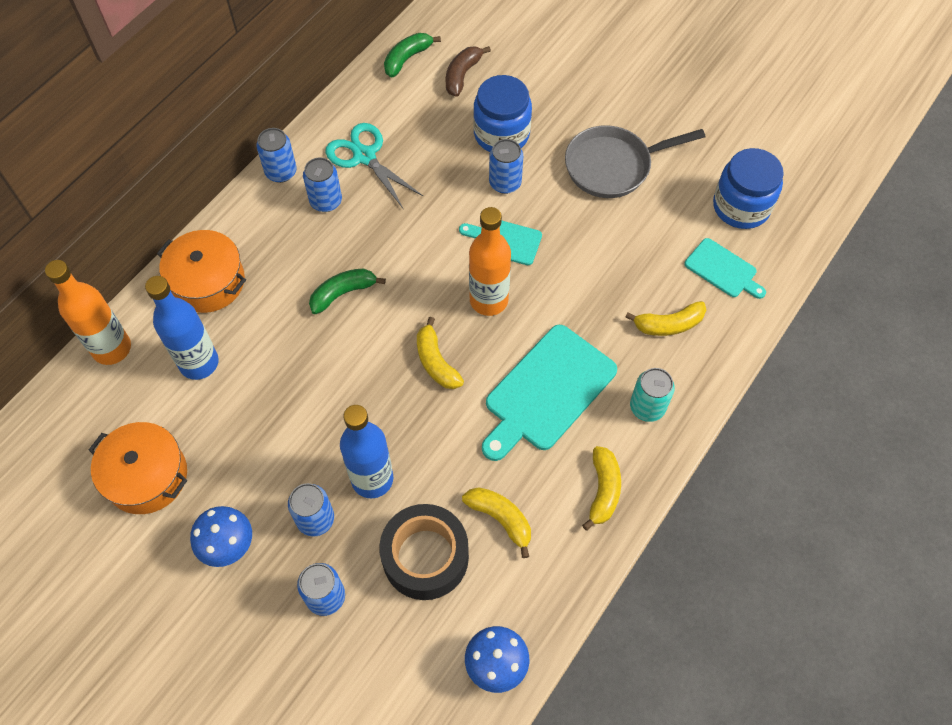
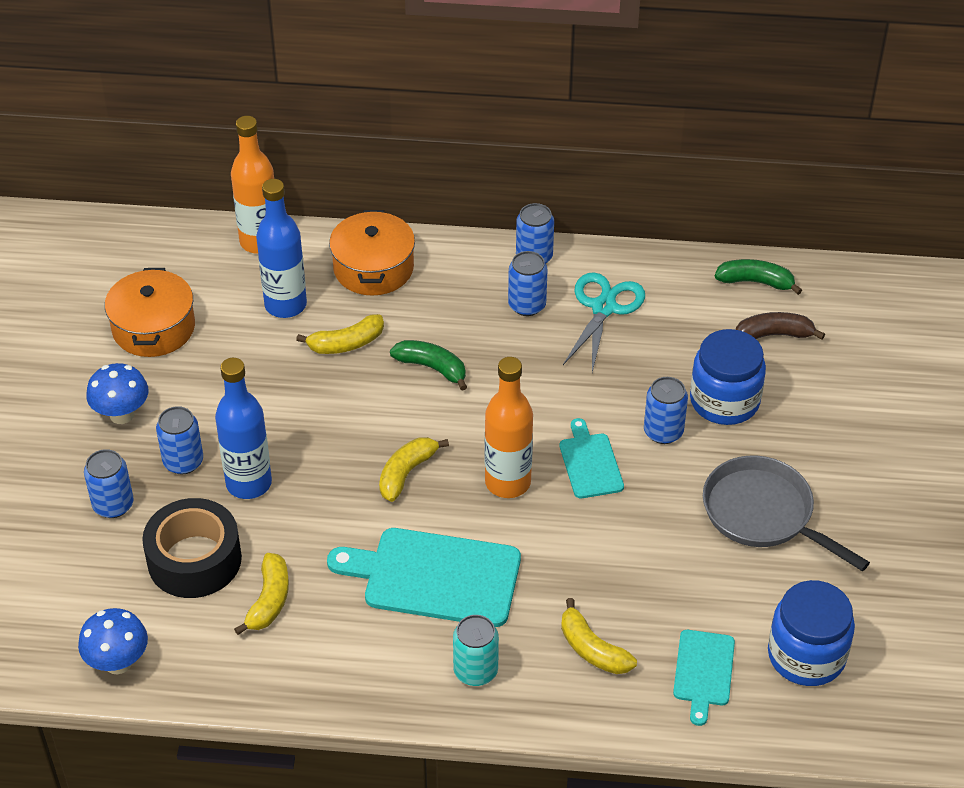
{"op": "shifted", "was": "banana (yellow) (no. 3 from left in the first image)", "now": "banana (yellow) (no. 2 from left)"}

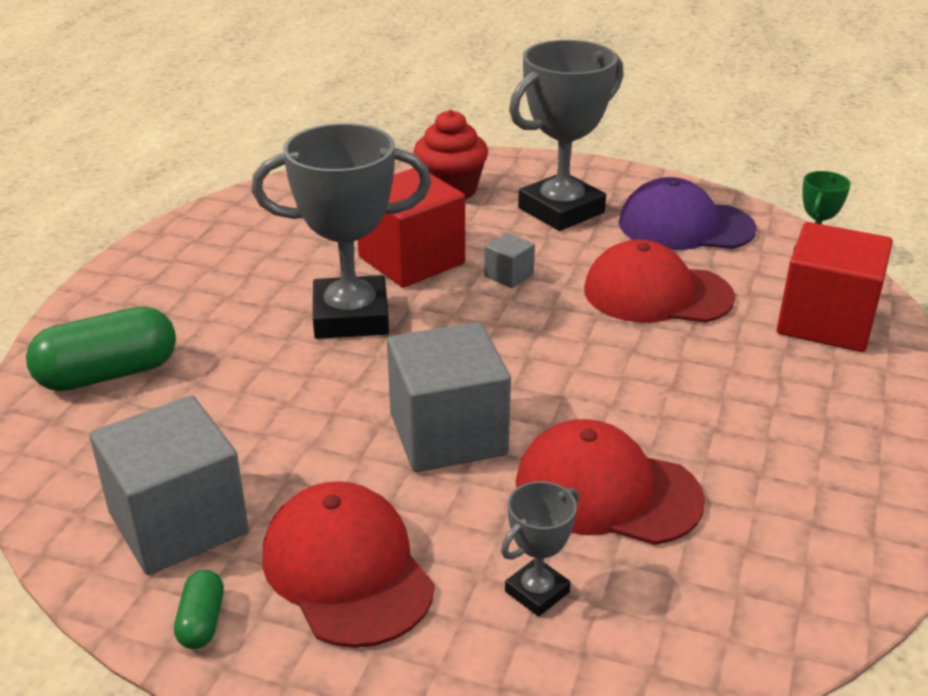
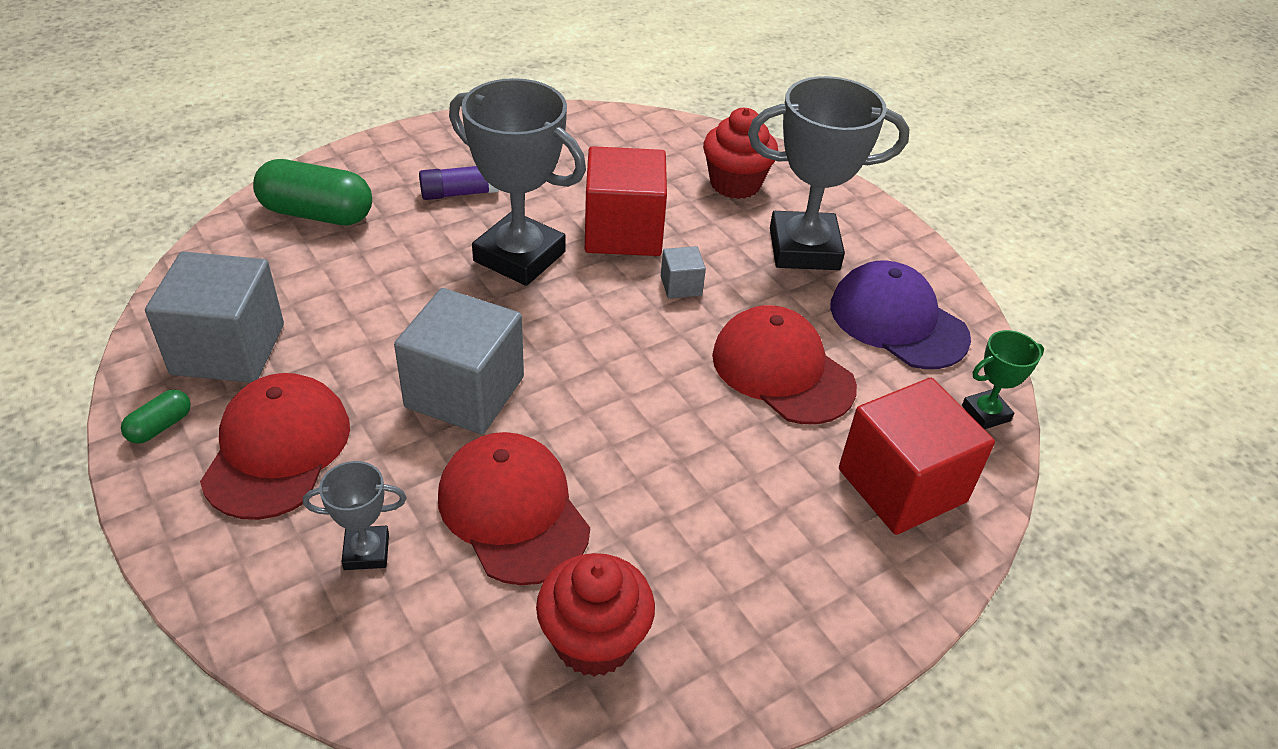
{"op": "new", "now": "glue stick (purple)"}
{"op": "new", "now": "cupcake (red) (no. 1 from left)"}

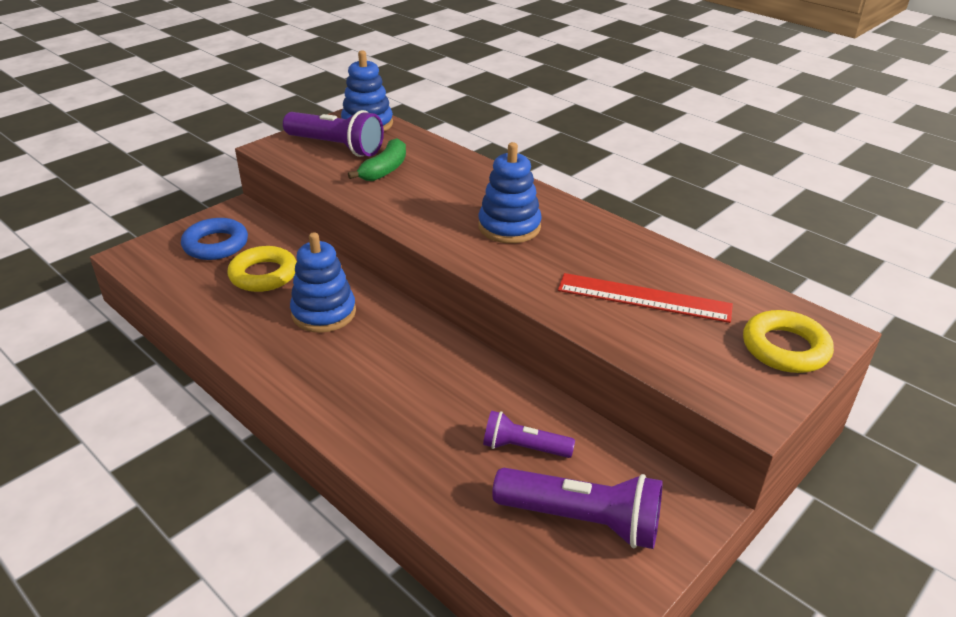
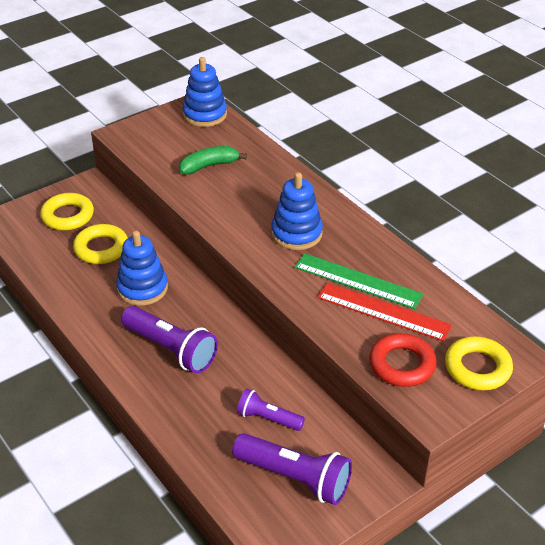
{"op": "repainted", "was": "ring (blue)", "now": "ring (yellow) (no. 1 from left)"}
{"op": "shifted", "was": "flashlight (purple) (no. 1 from left)"}
{"op": "rotated", "was": "banana (green)", "clockwise": -150}
{"op": "new", "now": "ruler (green)"}
{"op": "new", "now": "ring (red)"}

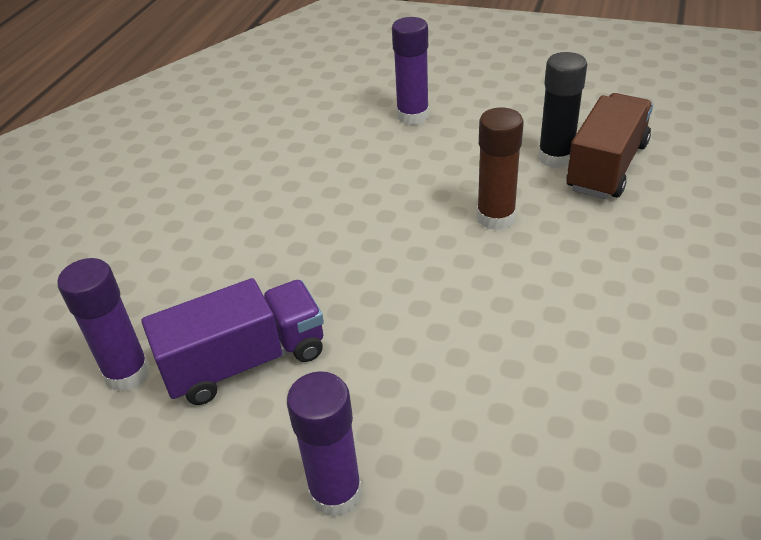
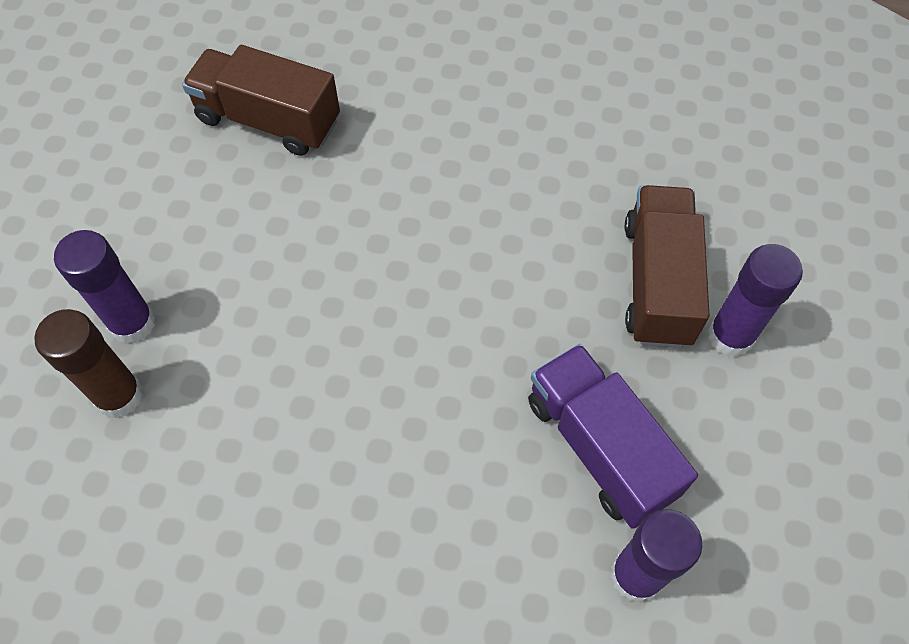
{"op": "shifted", "was": "glue stick (brown)"}
{"op": "gone", "was": "glue stick (black)"}
{"op": "new", "now": "truck (brown) (no. 2 from left)"}

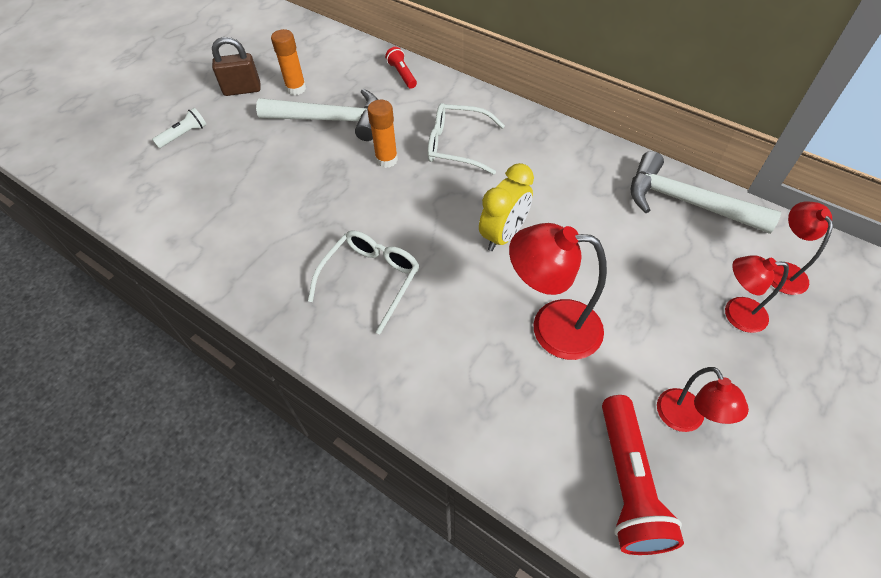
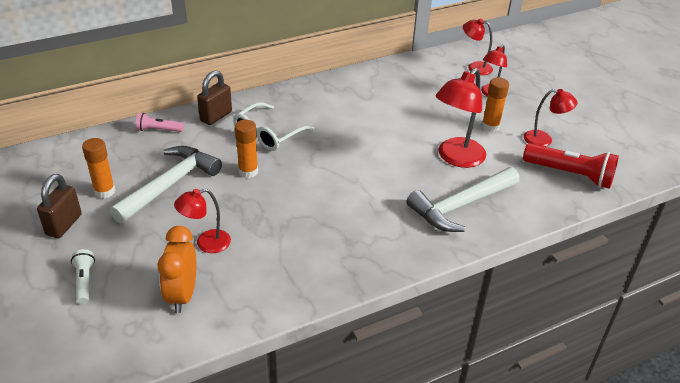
{"op": "gone", "was": "glasses (white) (no. 1 from left)"}
{"op": "repainted", "was": "flashlight (red) (no. 1 from left)", "now": "flashlight (pink)"}
{"op": "gone", "was": "clock (yellow)"}
{"op": "shifted", "was": "hammer (white) (no. 2 from left)"}
{"op": "new", "now": "clock (orange)"}
{"op": "new", "now": "lamp (red) (no. 1 from left)"}
{"op": "new", "now": "padlock (brown) (no. 2 from left)"}
{"op": "new", "now": "glue stick (orange) (no. 3 from left)"}

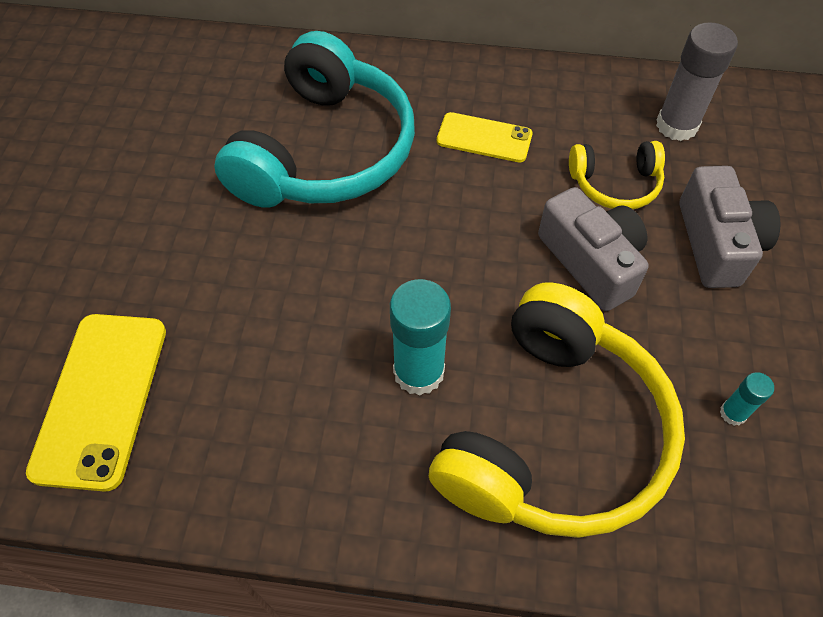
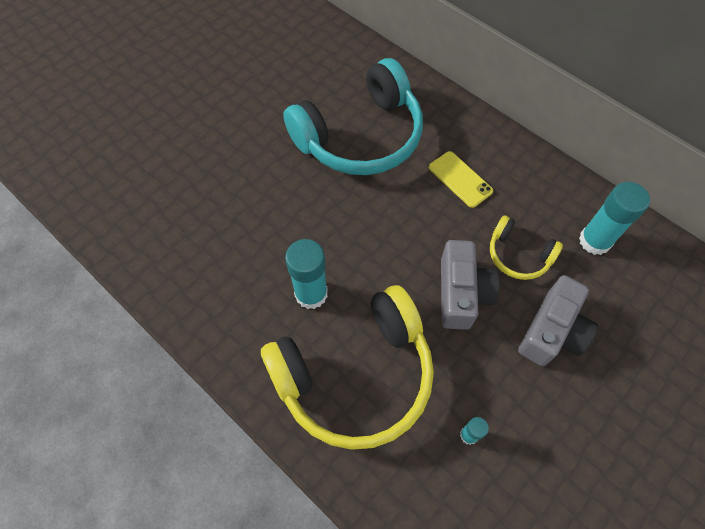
{"op": "gone", "was": "phone (yellow) (no. 1 from left)"}
{"op": "repainted", "was": "glue stick (grey)", "now": "glue stick (turquoise) (no. 3 from left)"}

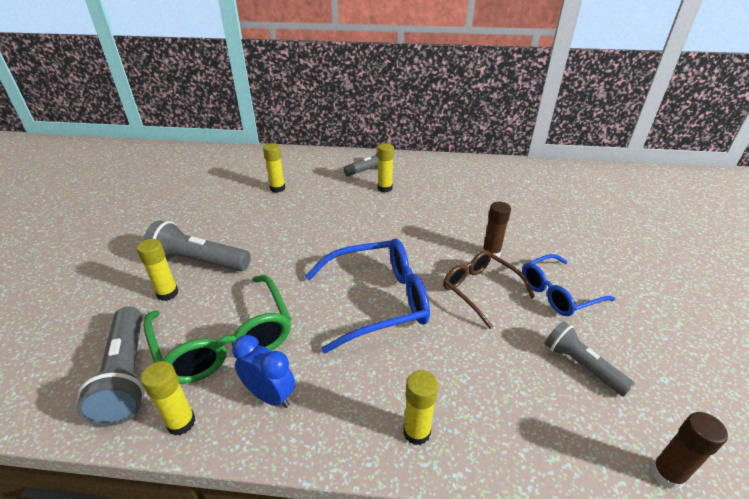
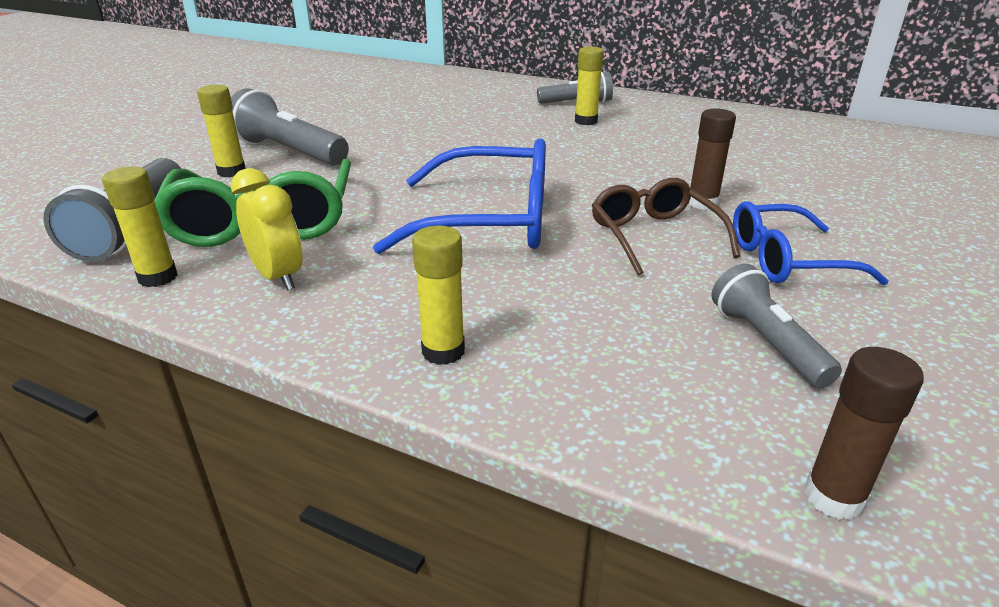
{"op": "repainted", "was": "clock (blue)", "now": "clock (yellow)"}
{"op": "gone", "was": "glue stick (yellow) (no. 3 from left)"}

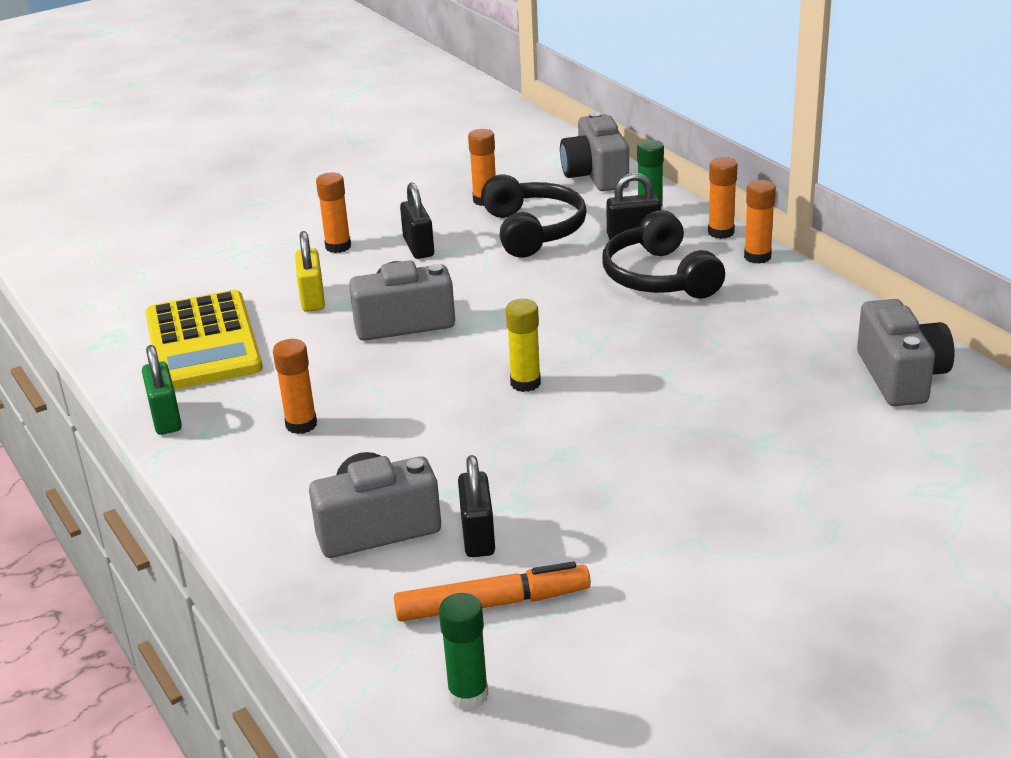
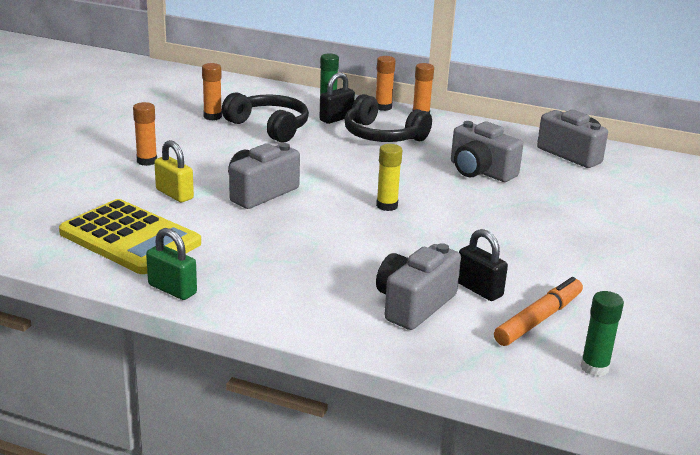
{"op": "gone", "was": "glue stick (orange) (no. 1 from left)"}
{"op": "gone", "was": "padlock (black) (no. 1 from left)"}
{"op": "shifted", "was": "camera (grey) (no. 3 from left)"}

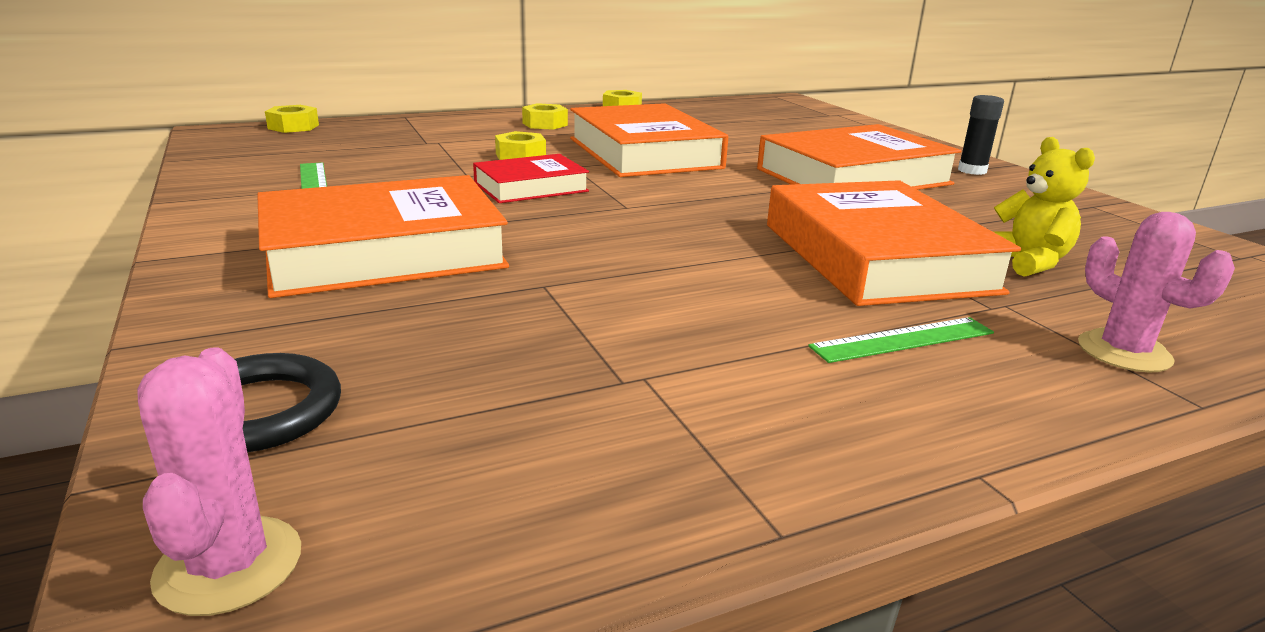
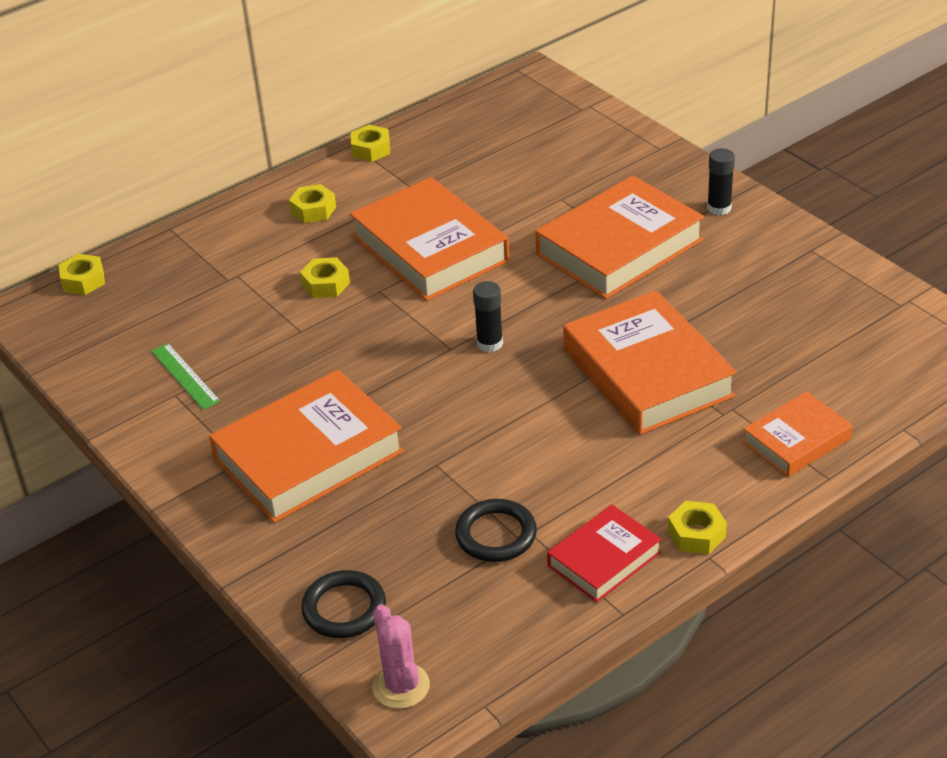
{"op": "shifted", "was": "book (red)"}
{"op": "gone", "was": "ruler (green) (no. 2 from left)"}
{"op": "gone", "was": "teddy bear (yellow)"}
{"op": "swapped", "was": "cactus (pink) (no. 2 from left)", "now": "book (orange) (no. 5 from left)"}
{"op": "new", "now": "ring (black) (no. 2 from left)"}
{"op": "new", "now": "glue stick (black) (no. 1 from left)"}
{"op": "new", "now": "nut (yellow) (no. 5 from left)"}

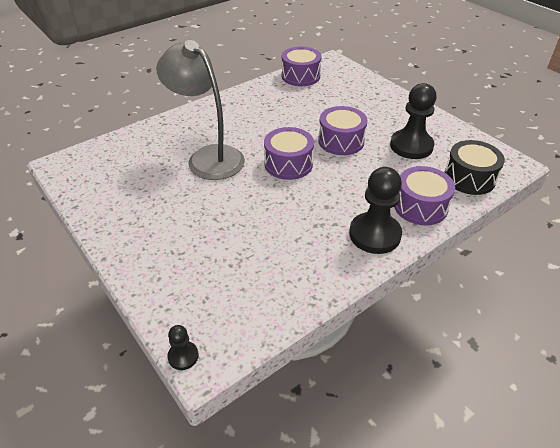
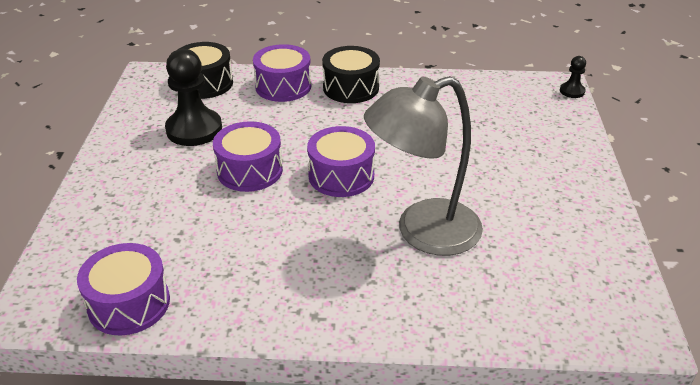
{"op": "rotated", "was": "lamp (grey)", "clockwise": 75}
{"op": "swapped", "was": "pawn (black) (no. 2 from left)", "now": "drum (black) (no. 2 from left)"}

